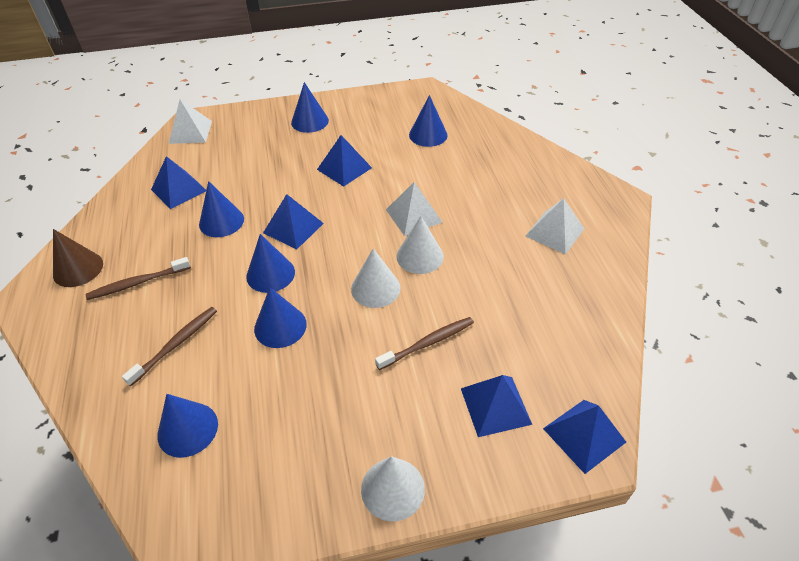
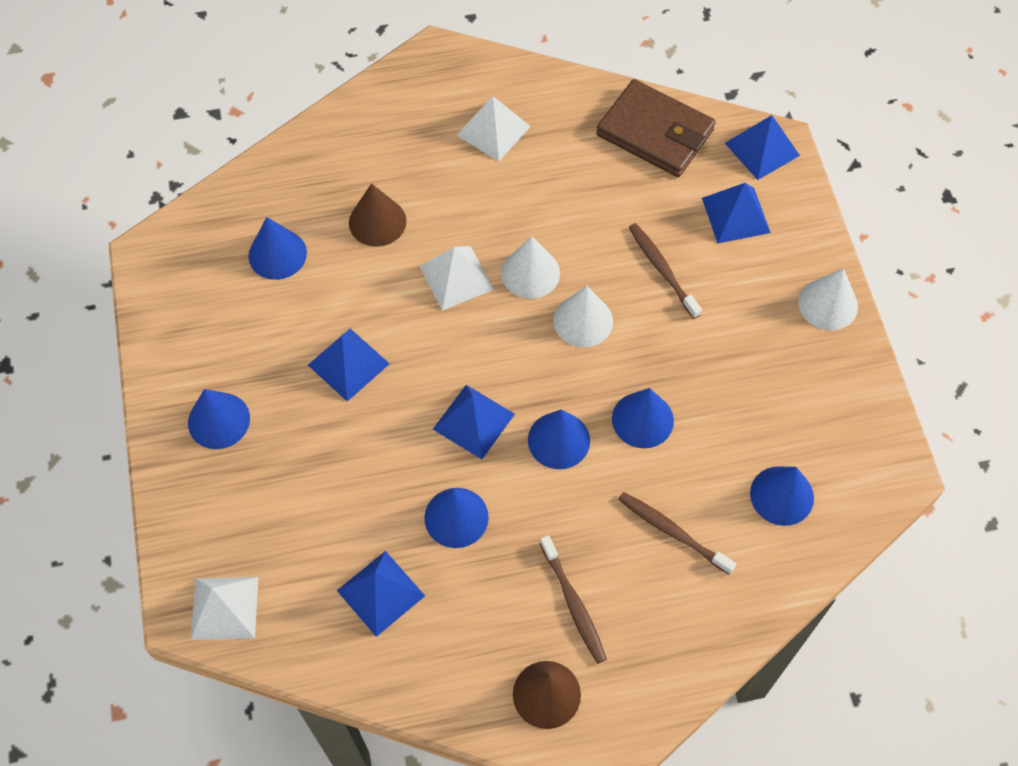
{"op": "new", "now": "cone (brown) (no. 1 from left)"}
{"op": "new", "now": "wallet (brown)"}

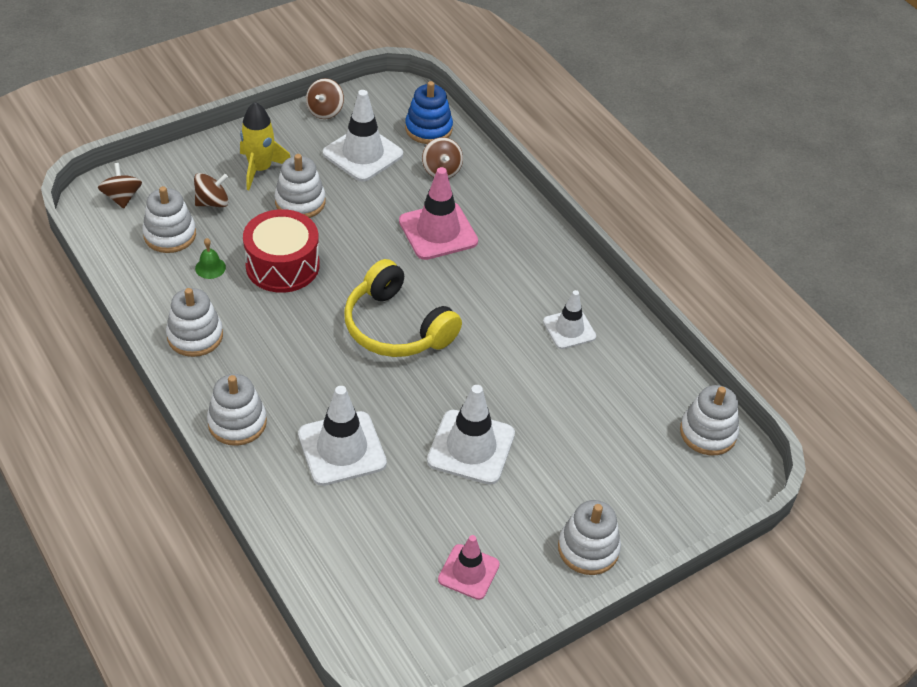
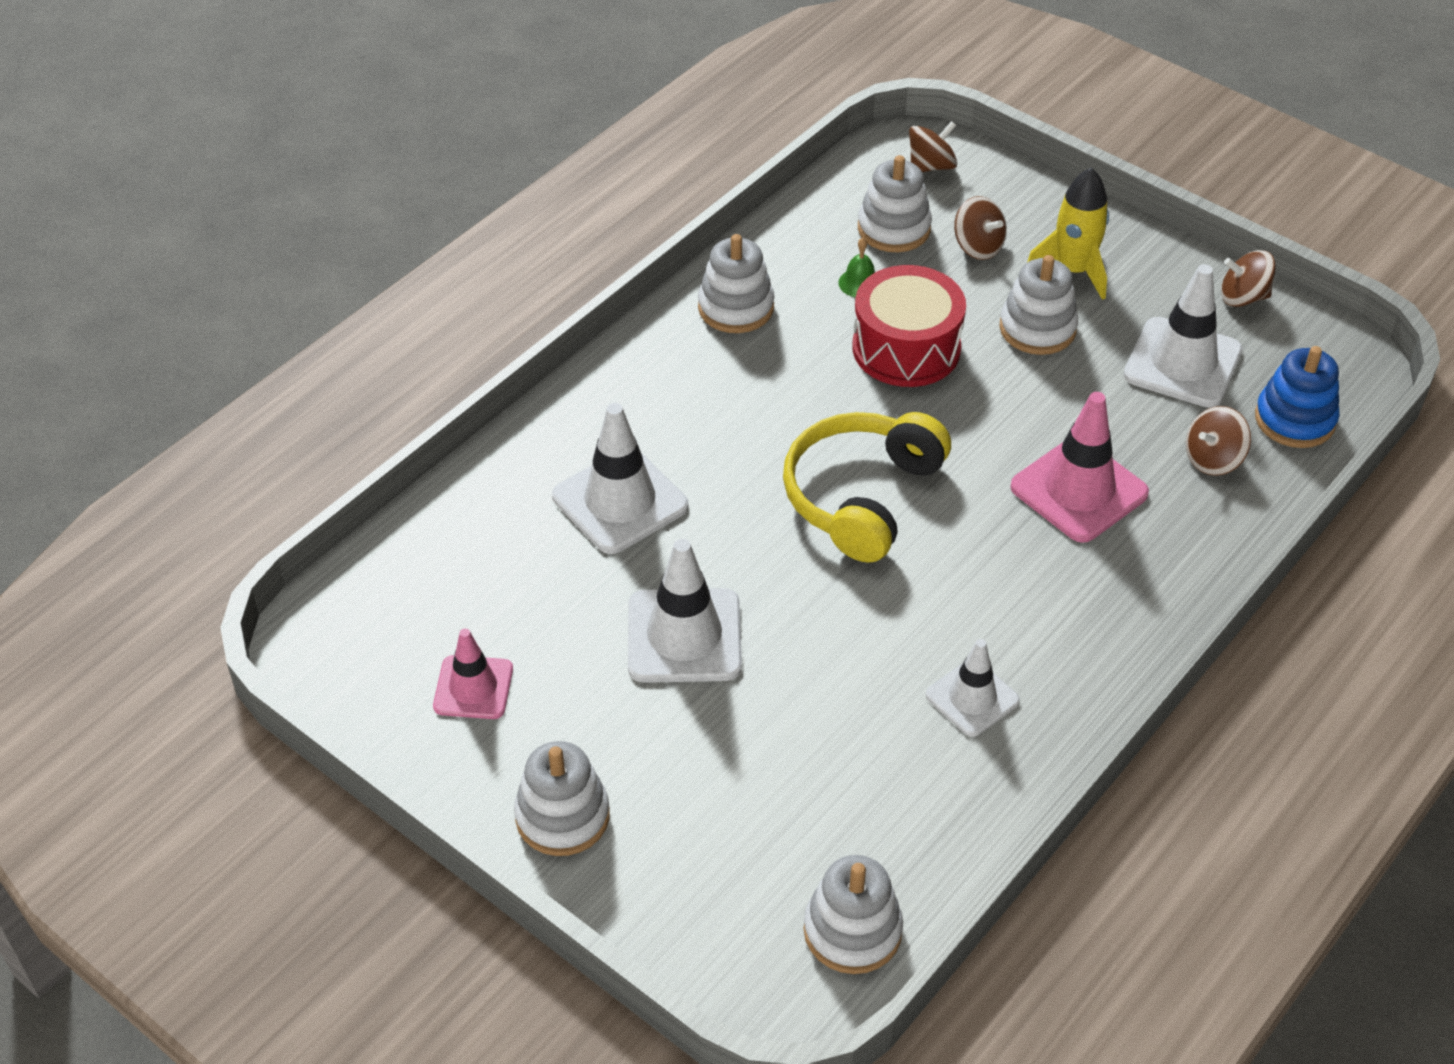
{"op": "gone", "was": "stacking toy (white) (no. 3 from left)"}

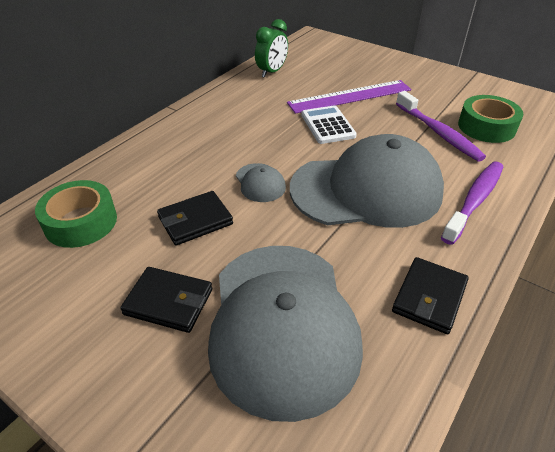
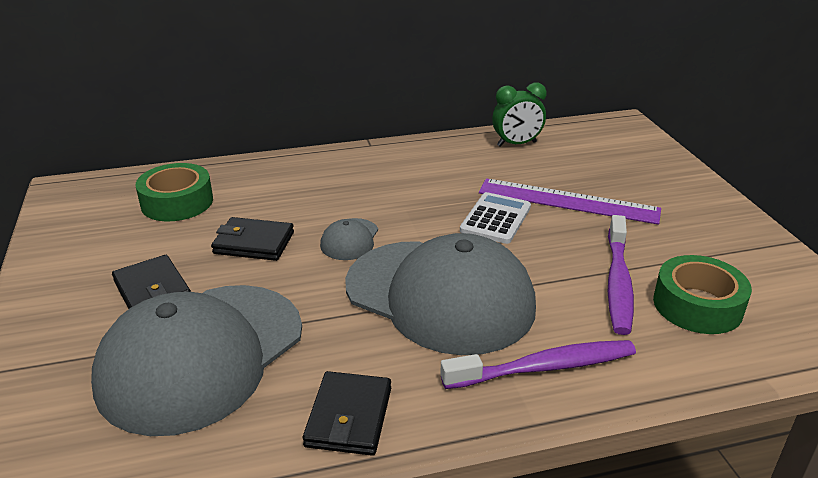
{"op": "rotated", "was": "wallet (black) (no. 3 from left)", "clockwise": -60}

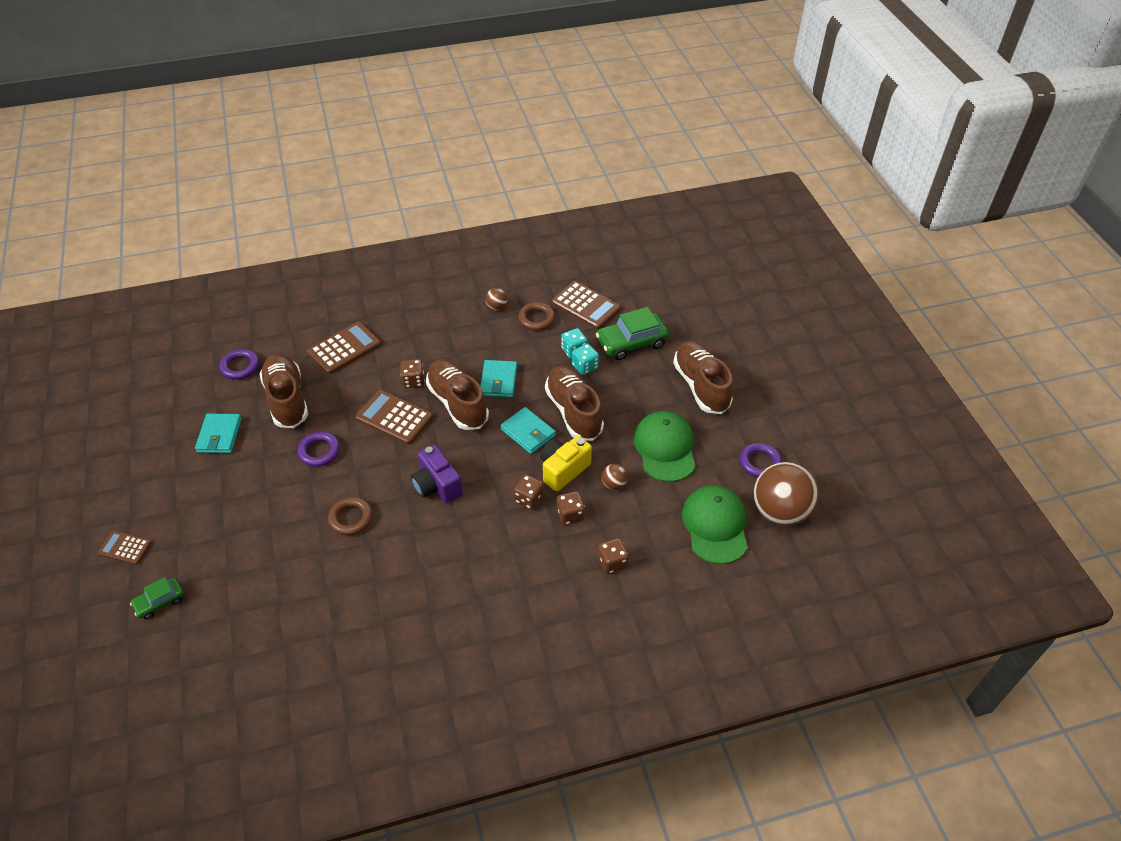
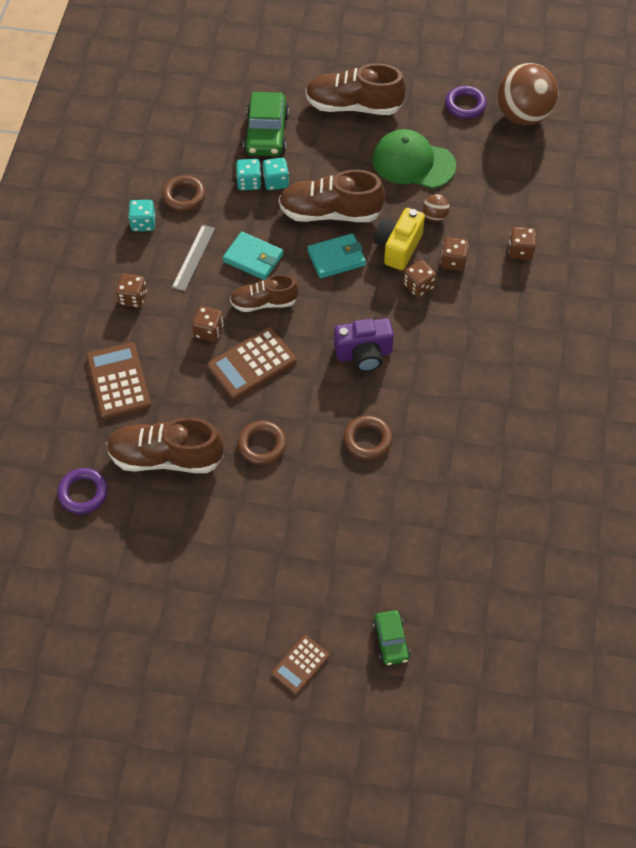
{"op": "gone", "was": "wallet (turquoise) (no. 1 from left)"}
{"op": "repainted", "was": "ring (purple) (no. 2 from left)", "now": "ring (brown) (no. 2 from left)"}
{"op": "scaled", "was": "shoe (brown) (no. 2 from left)", "ratio": 0.62}
{"op": "swapped", "was": "ball (brown) (no. 1 from left)", "now": "dice (turquoise) (no. 1 from left)"}
{"op": "rotated", "was": "camera (yellow)", "clockwise": 45}
{"op": "gone", "was": "calculator (brown) (no. 4 from left)"}
{"op": "gone", "was": "cap (green) (no. 2 from left)"}
{"op": "new", "now": "dice (brown) (no. 1 from left)"}
{"op": "new", "now": "ruler (grey)"}

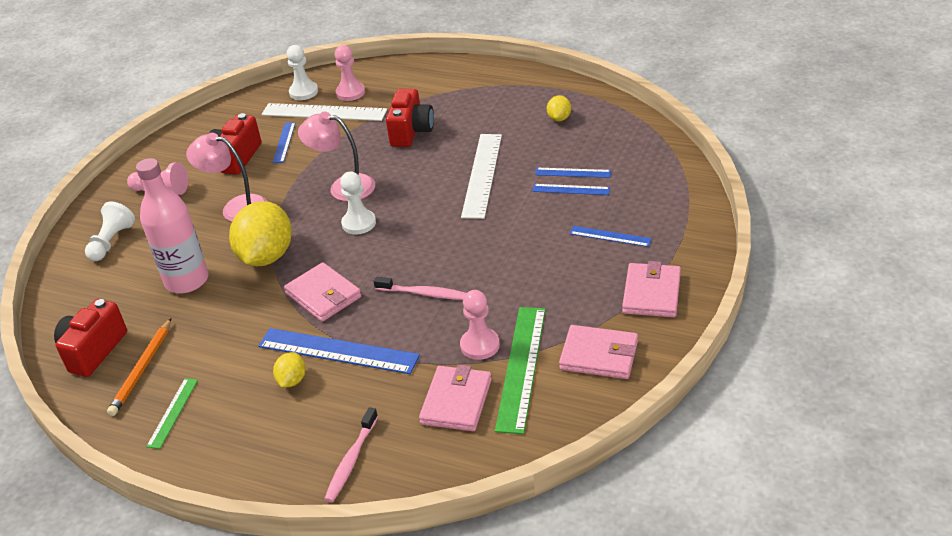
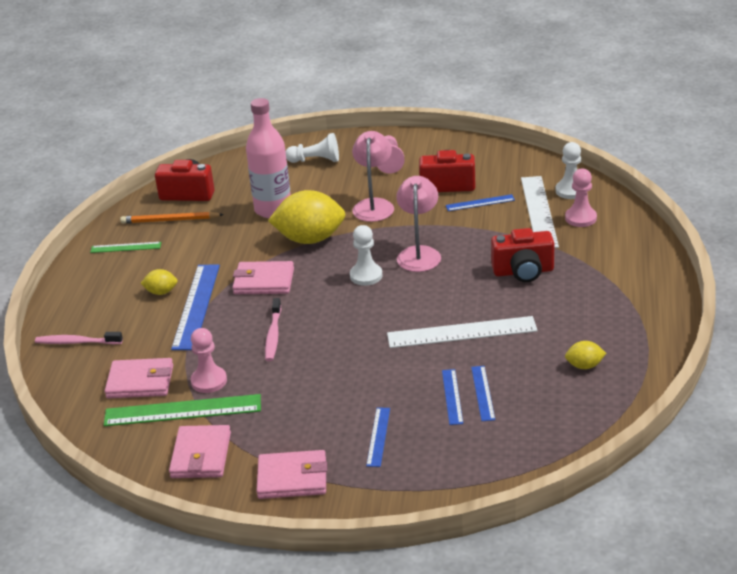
{"op": "rotated", "was": "wallet (pink) (no. 1 from left in the first image)", "clockwise": 60}

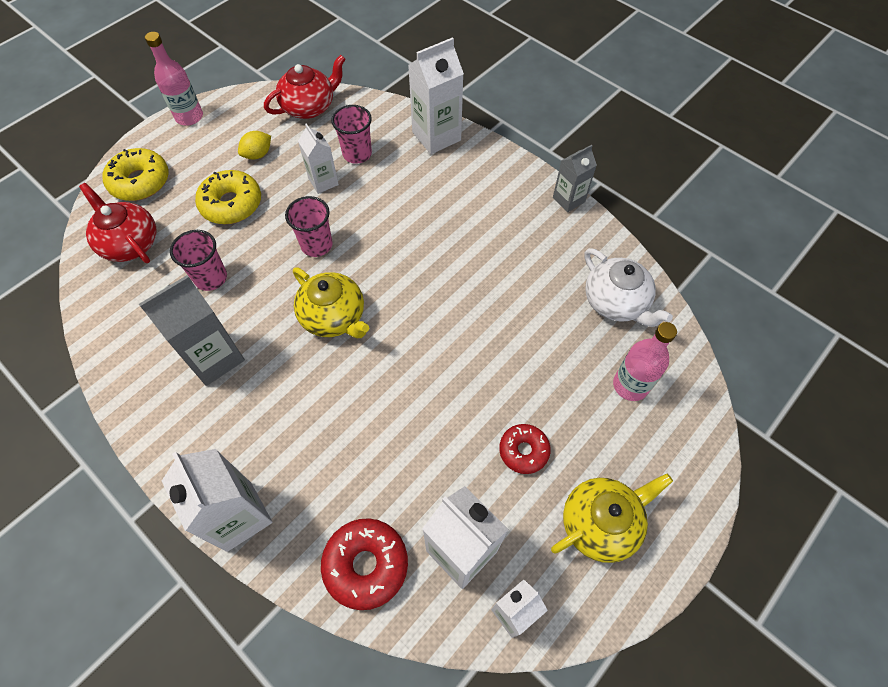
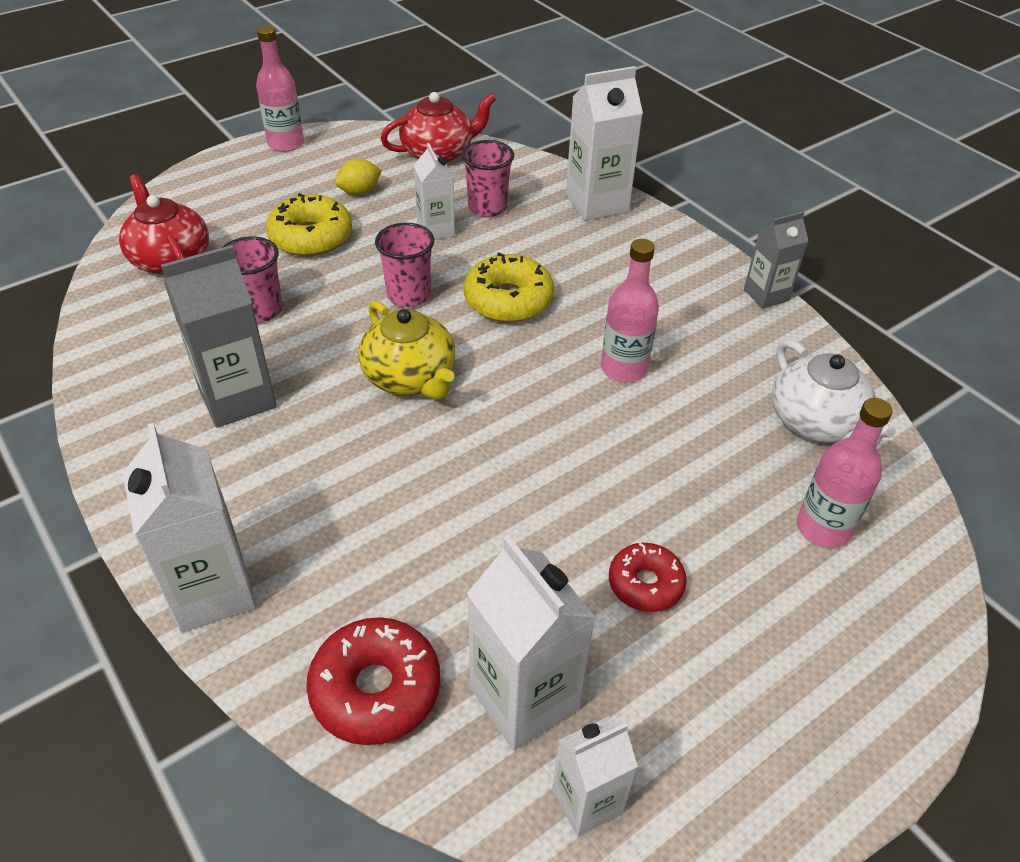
{"op": "shifted", "was": "donut (yellow) (no. 1 from left in the first image)", "now": "donut (yellow) (no. 2 from left)"}
{"op": "gone", "was": "teapot (yellow) (no. 2 from left)"}
{"op": "new", "now": "bottle (pink) (no. 2 from left)"}

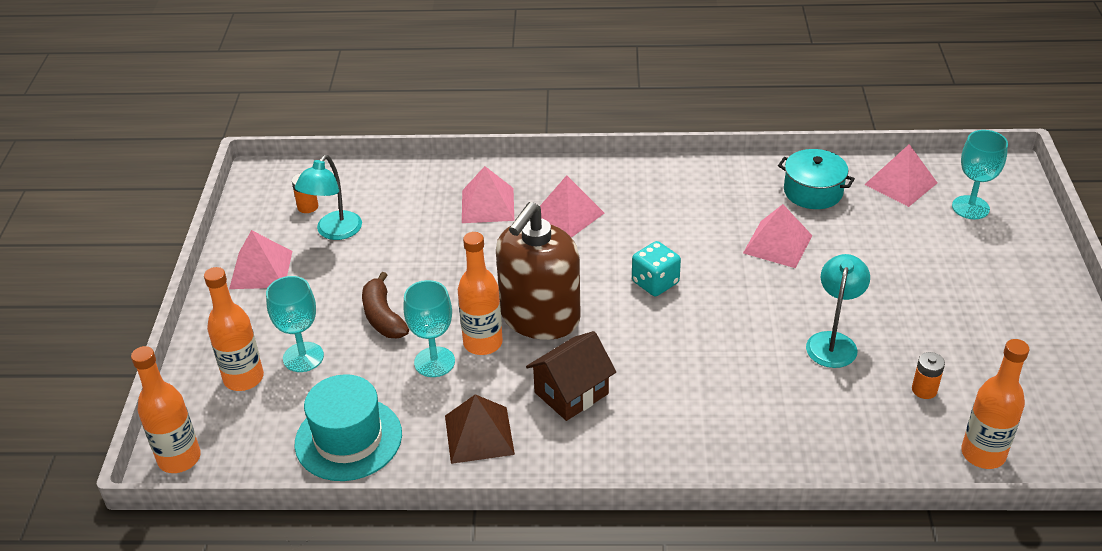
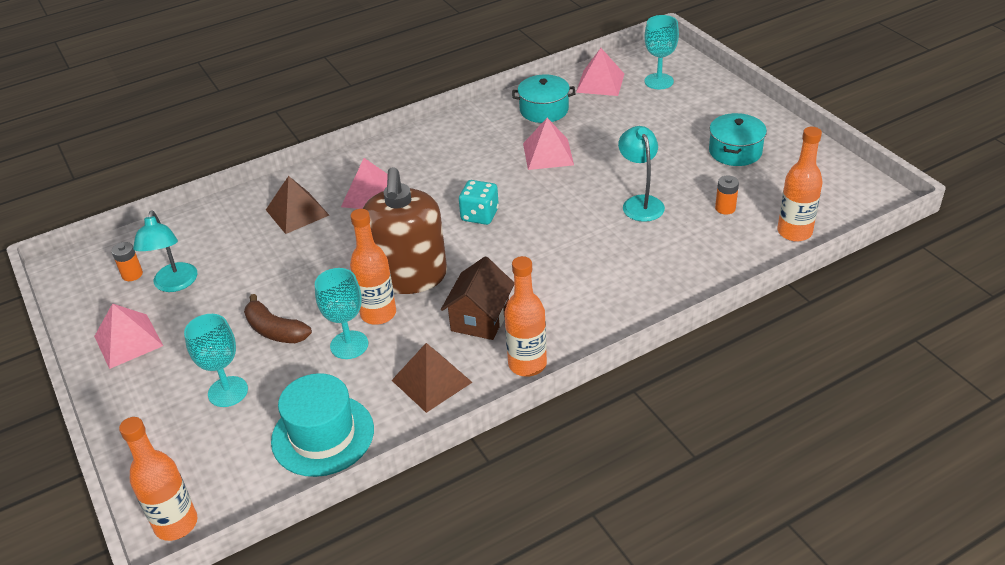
{"op": "shifted", "was": "bottle (orange) (no. 2 from left in the first image)", "now": "bottle (orange) (no. 3 from left)"}
{"op": "repainted", "was": "pyramid (pink) (no. 2 from left)", "now": "pyramid (brown) (no. 1 from left)"}
{"op": "new", "now": "pot (turquoise) (no. 2 from left)"}

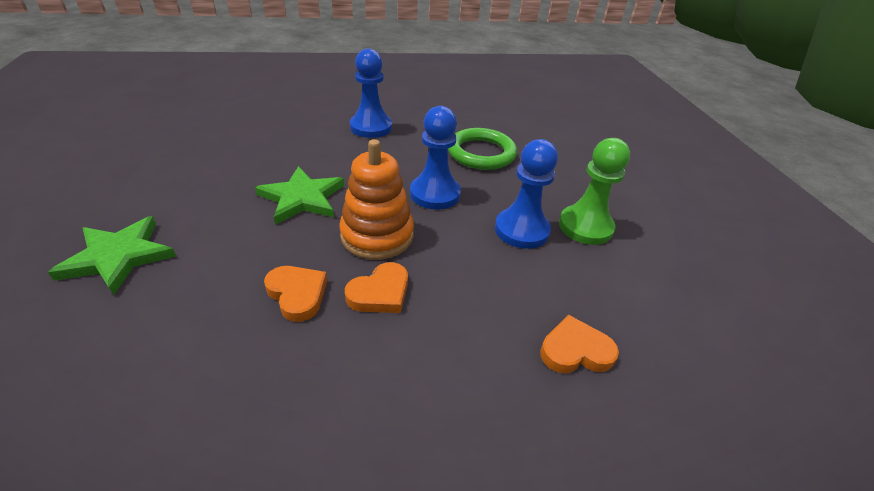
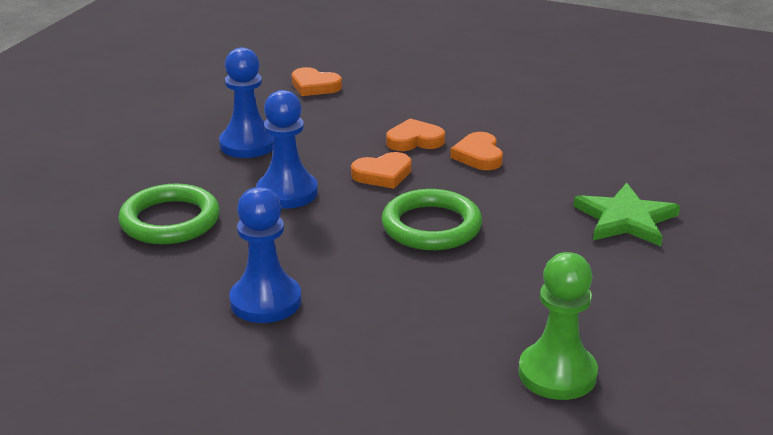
{"op": "swapped", "was": "star (green) (no. 2 from left)", "now": "ring (green) (no. 2 from left)"}
{"op": "swapped", "was": "stacking toy (orange)", "now": "heart (orange) (no. 2 from left)"}
{"op": "shifted", "was": "pawn (green)"}

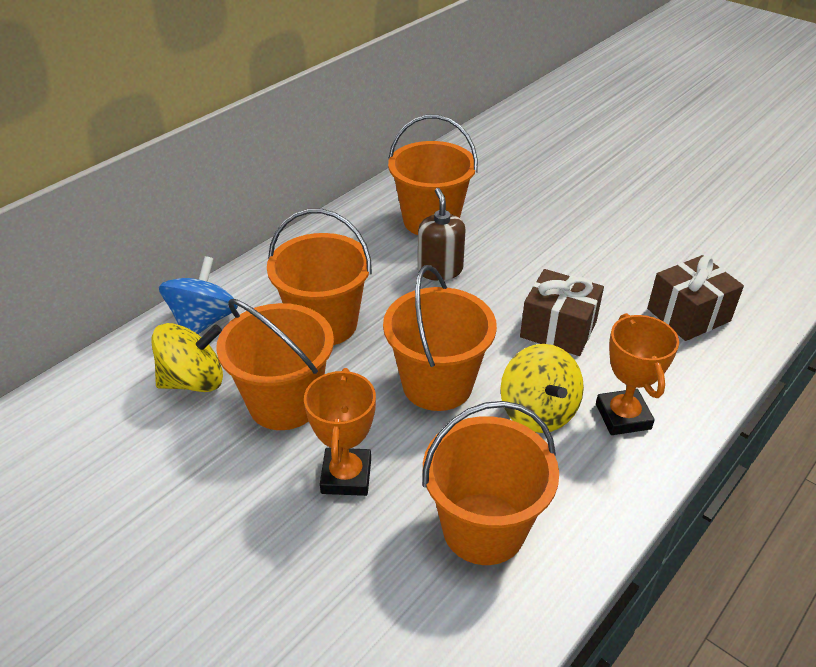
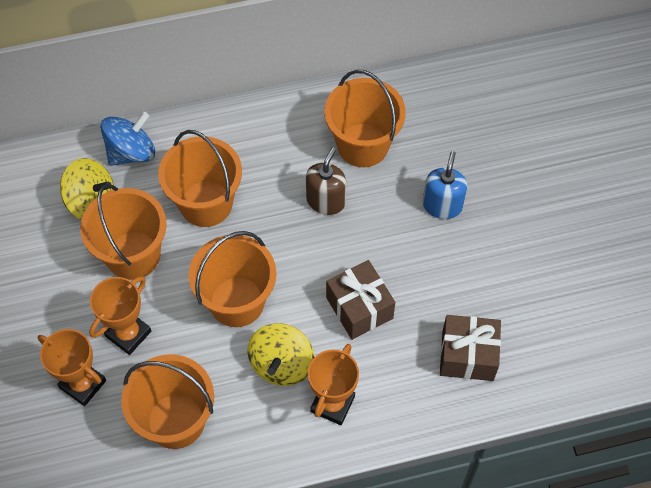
{"op": "new", "now": "trophy (orange) (no. 1 from left)"}
{"op": "new", "now": "soap dispenser (blue)"}

